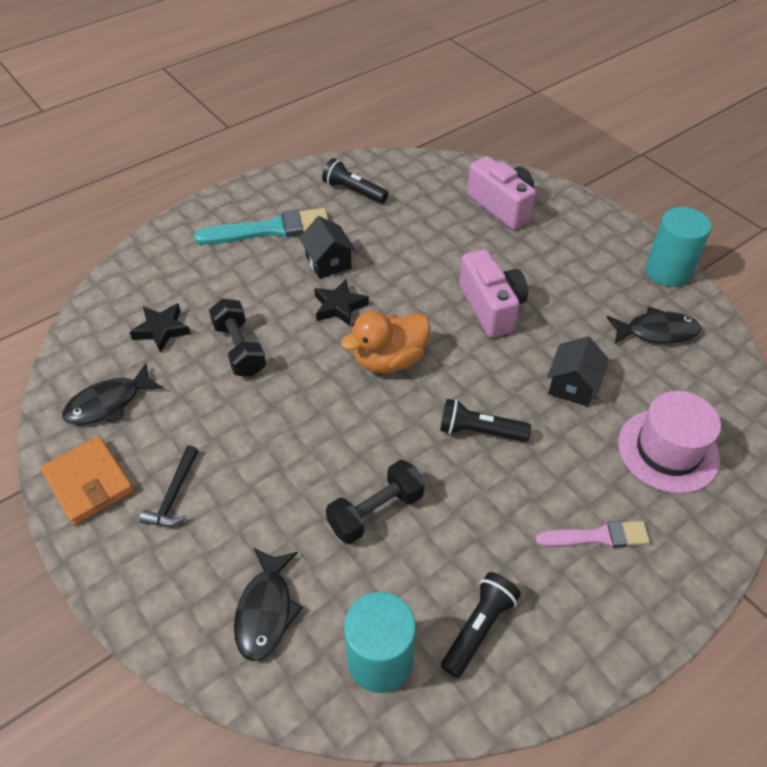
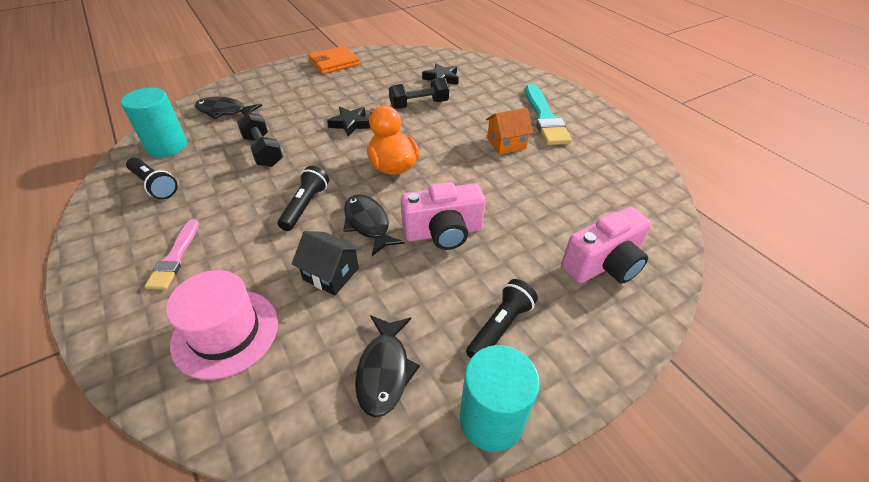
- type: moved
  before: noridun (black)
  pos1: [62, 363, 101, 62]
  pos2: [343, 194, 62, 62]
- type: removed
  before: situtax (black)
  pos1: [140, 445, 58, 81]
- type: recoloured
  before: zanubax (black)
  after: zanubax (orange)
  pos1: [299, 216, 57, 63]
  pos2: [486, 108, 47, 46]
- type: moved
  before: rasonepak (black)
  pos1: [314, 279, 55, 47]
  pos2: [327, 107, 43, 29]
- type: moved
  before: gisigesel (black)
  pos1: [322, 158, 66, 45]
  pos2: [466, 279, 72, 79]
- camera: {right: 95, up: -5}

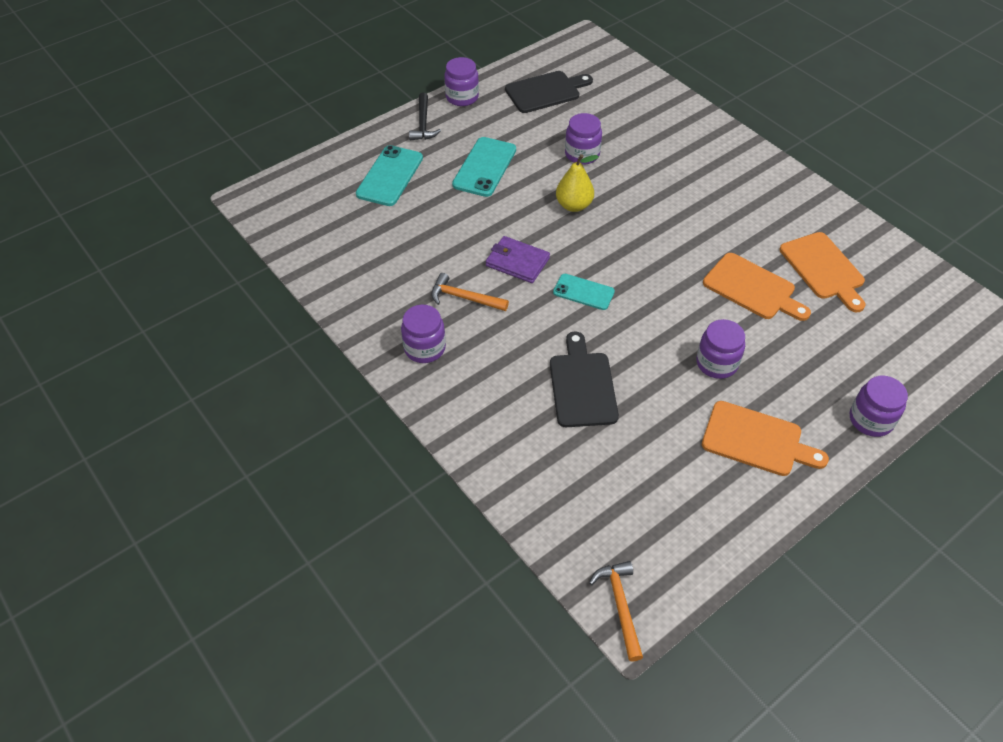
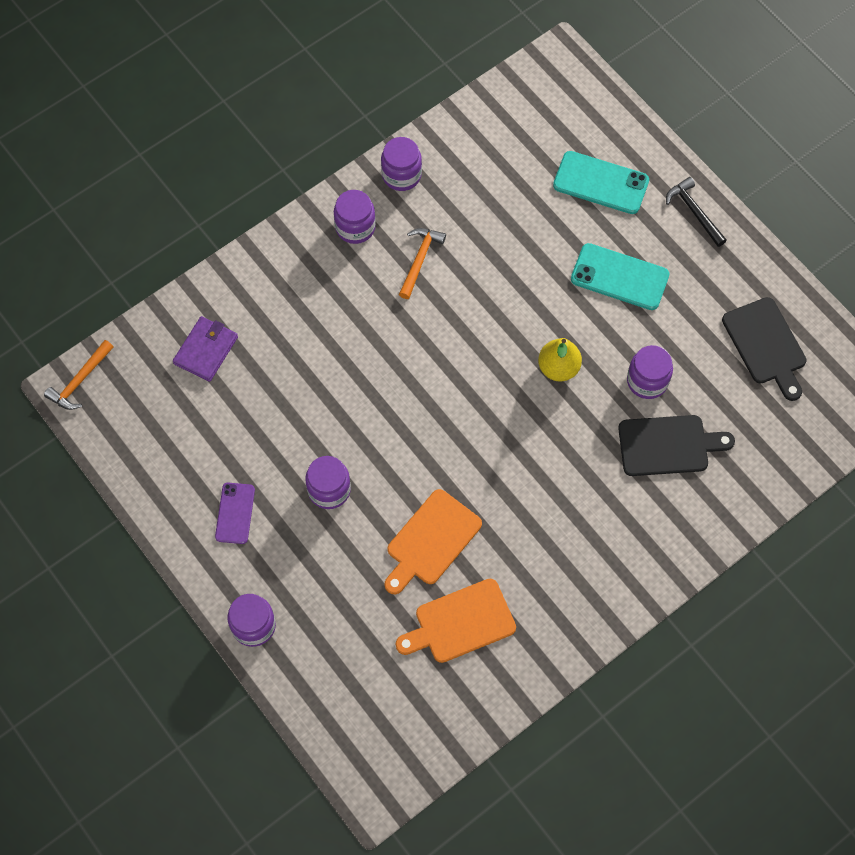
- type: turned
  before: situtax (black)
  pos1: [409, 92, 32, 48]
  pos2: [666, 177, 61, 70]
  turn: 60
- type: moved
  before: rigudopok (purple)
  pos1: [444, 57, 35, 49]
  pos2: [381, 137, 41, 54]
- type: moved
  before: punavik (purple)
  pos1: [486, 236, 64, 47]
  pos2: [173, 316, 65, 66]
- type: moved
  before: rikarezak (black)
  pos1: [550, 331, 69, 96]
  pos2: [618, 415, 117, 61]
- type: removed
  before: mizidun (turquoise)
  pos1: [553, 274, 62, 36]
- type: turned
  before: situtax (orange)
  pos1: [589, 561, 54, 101]
  pos2: [44, 340, 69, 70]
  turn: 135
- type: replaced
  before: rikarezak (orange)
  after: mizidun (purple)
  pos1: [702, 401, 127, 75]
  pos2: [215, 483, 40, 61]
- camera: {right: 90, up: 15}

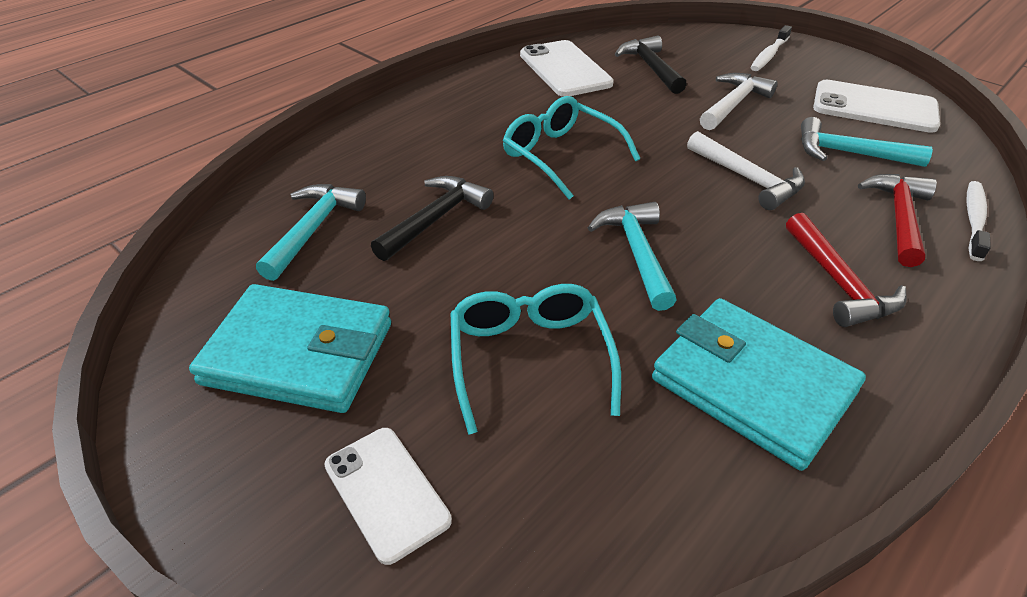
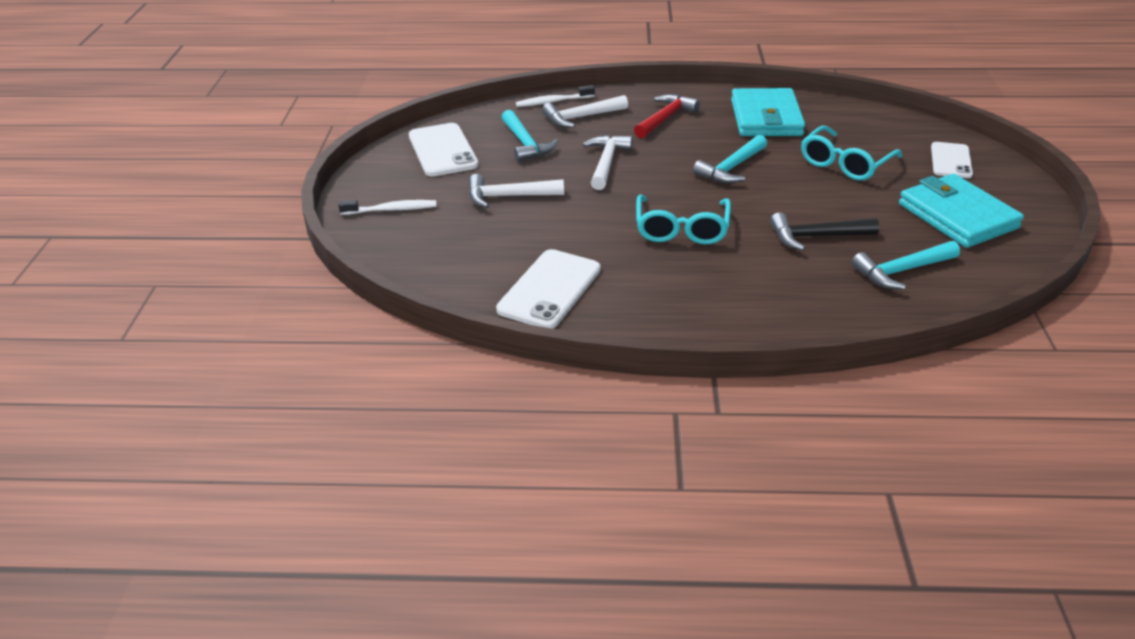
- type: removed
  before: situtax (black)
  pos1: [615, 36, 72, 58]
- type: recoloured
  before: situtax (red)
  after: situtax (white)
  pos1: [858, 174, 79, 93]
  pos2: [542, 95, 86, 33]
- camera: {right: -130, up: -5}

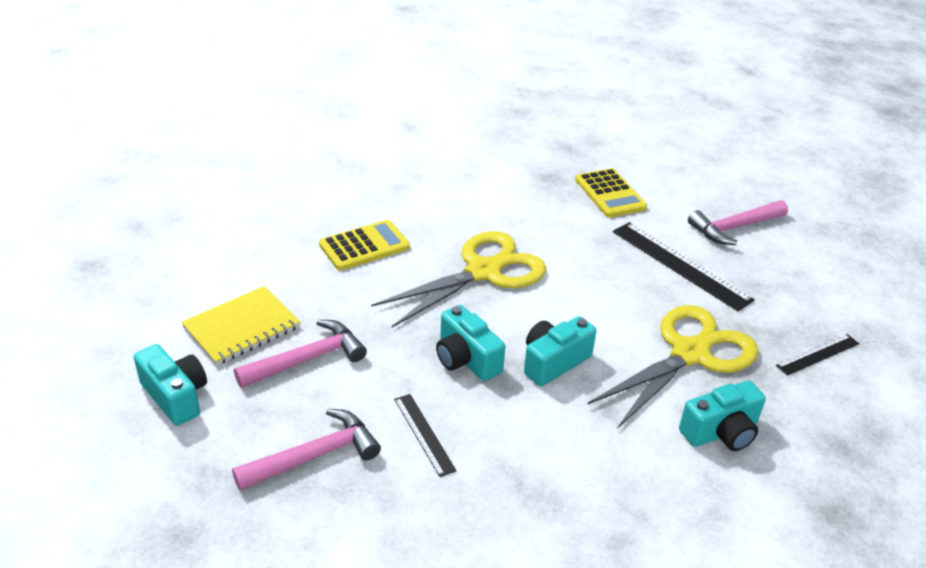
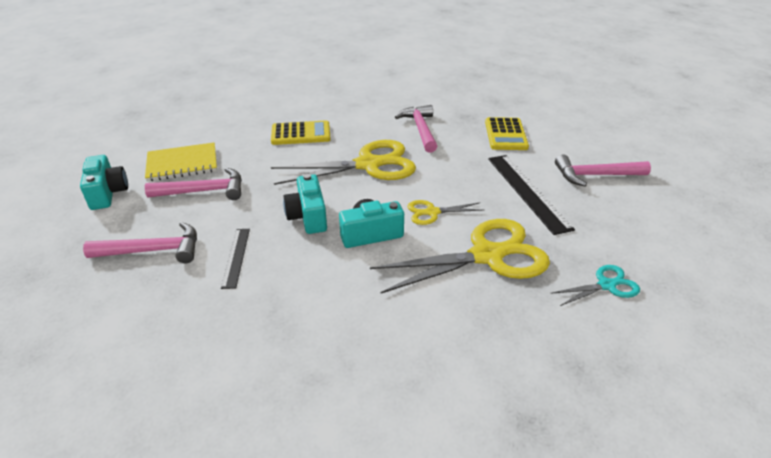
- type: removed
  before: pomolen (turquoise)
  pos1: [679, 381, 87, 70]
- type: replaced
  before: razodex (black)
  after: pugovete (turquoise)
  pos1: [776, 334, 83, 42]
  pos2: [550, 265, 90, 41]
- type: added
  after: situtax (pink)
  pos2: [395, 105, 42, 48]
- type: added
  after: pugovete (yellow)
  pos2: [407, 200, 78, 25]
- camera: {right: 25, up: 0}

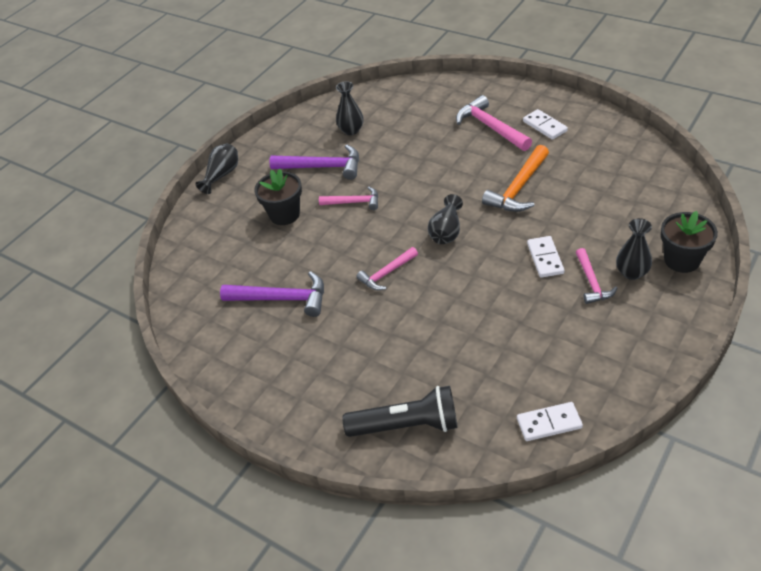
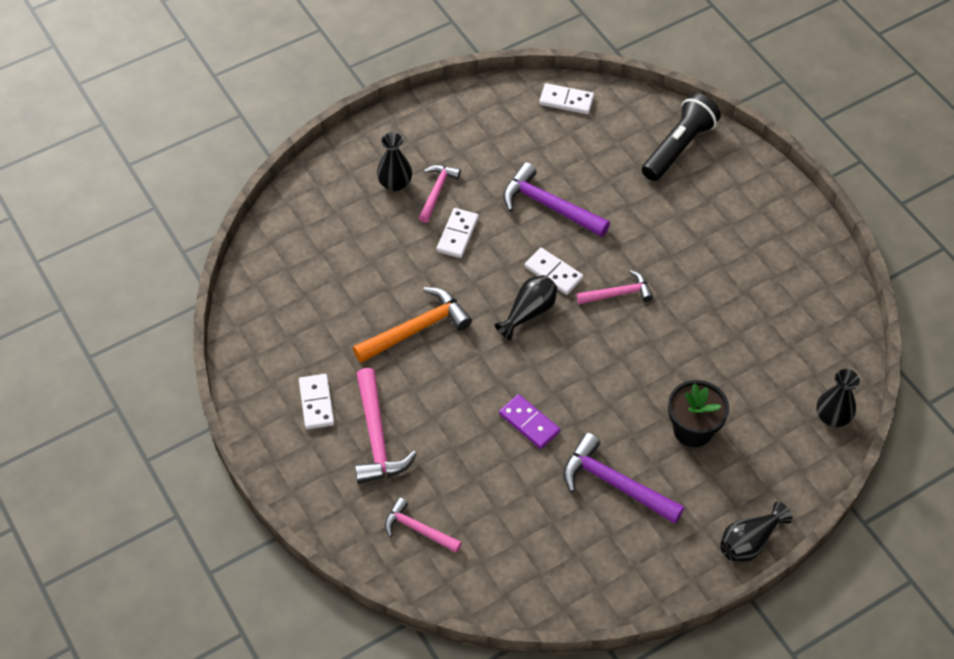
- type: moved
  before: situtax (purple)
  pos1: [220, 271, 104, 46]
  pos2: [503, 162, 107, 75]
- type: moved
  before: situtax (pink)
  pos1: [319, 187, 59, 23]
  pos2: [385, 497, 77, 56]
- type: moved
  before: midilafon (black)
  pos1: [336, 81, 28, 54]
  pos2: [816, 369, 44, 58]
- type: turned
  before: gisigesel (black)
  pos1: [343, 386, 115, 51]
  pos2: [642, 93, 79, 88]
  turn: 105
- type: removed
  before: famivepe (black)
  pos1: [661, 211, 57, 62]
- type: added
  after: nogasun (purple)
  pos2: [499, 394, 61, 55]
- type: added
  after: nogasun (white)
  pos2: [524, 248, 59, 47]
- camera: {right: -160, up: 10}

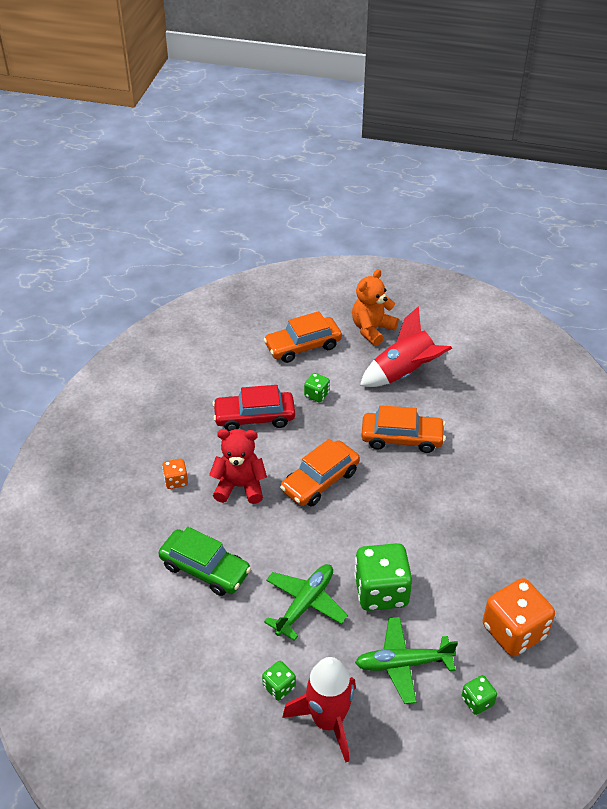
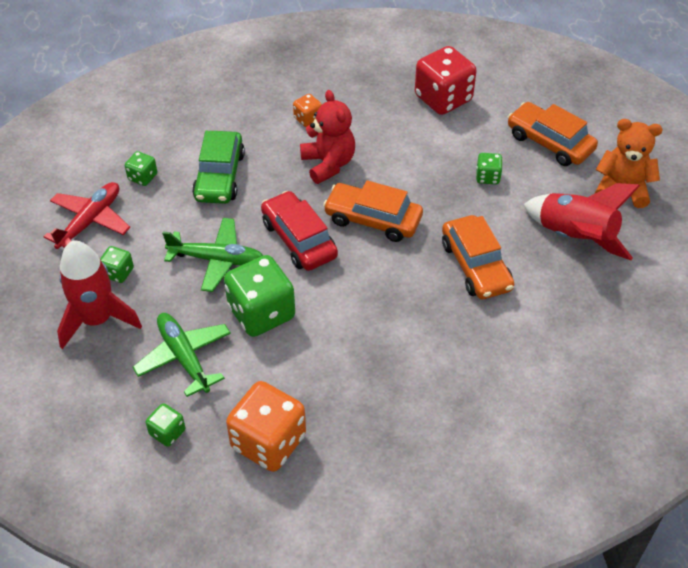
- type: moved
  before: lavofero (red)
  pos1: [212, 385, 83, 46]
  pos2: [261, 191, 77, 80]
- type: added
  after: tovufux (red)
  pos2: [43, 182, 87, 67]
- type: added
  after: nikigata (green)
  pos2: [125, 151, 32, 35]
- type: added
  after: nikigata (red)
  pos2: [415, 46, 62, 69]
- camera: {right: 65, up: 5}

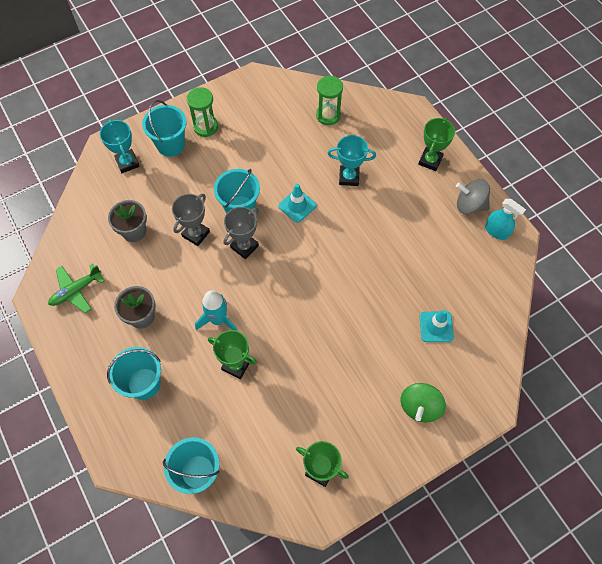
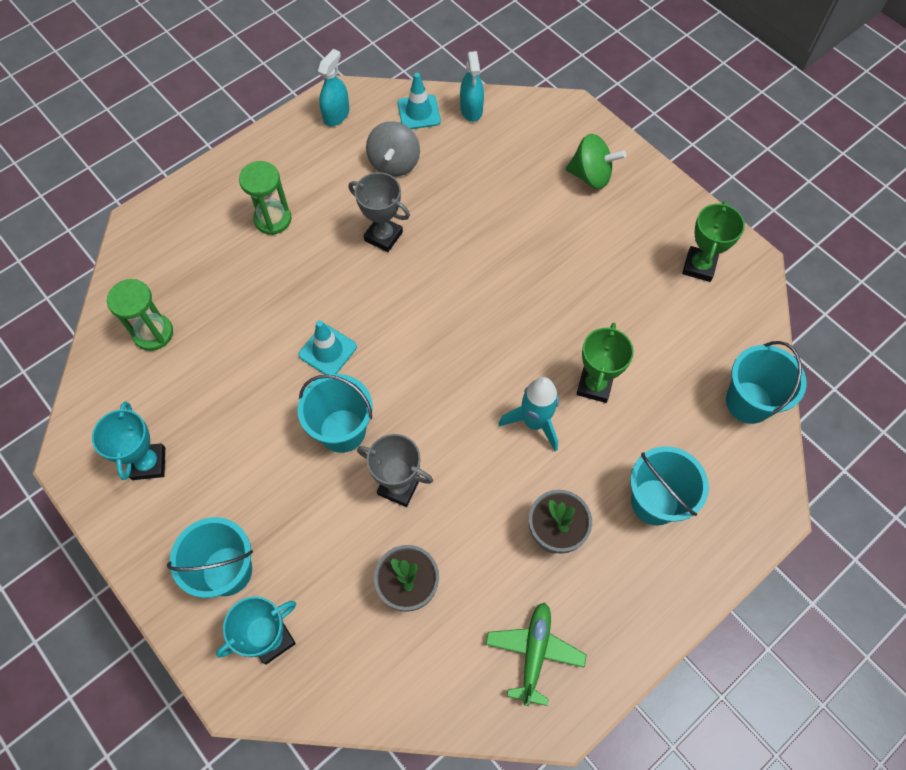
- type: turned
  before: tovufux (green)
  pos1: [48, 264, 56, 49]
  pos2: [485, 602, 102, 104]
  turn: -120
- type: moved
  before: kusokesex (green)
  pos1: [187, 87, 31, 50]
  pos2: [239, 161, 53, 74]
- type: moved
  before: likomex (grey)
  pos1: [223, 207, 36, 52]
  pos2: [349, 172, 61, 80]
- type: moved
  before: likomex (turquoise)
  pos1: [328, 135, 48, 51]
  pos2: [92, 401, 73, 79]
- type: removed
  before: likomex (green)
  pos1: [418, 117, 37, 54]
- type: moved
  before: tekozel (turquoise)
  pos1: [420, 310, 34, 32]
  pos2: [398, 73, 43, 56]
- type: moved
  before: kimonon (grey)
  pos1: [456, 179, 34, 35]
  pos2: [366, 121, 54, 56]
- type: added
  after: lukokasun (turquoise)
  pos2: [460, 51, 24, 71]
- camera: {right: -100, up: 0}

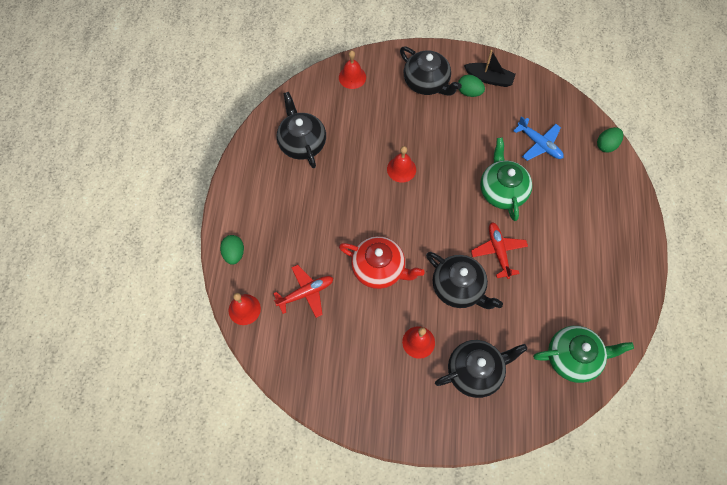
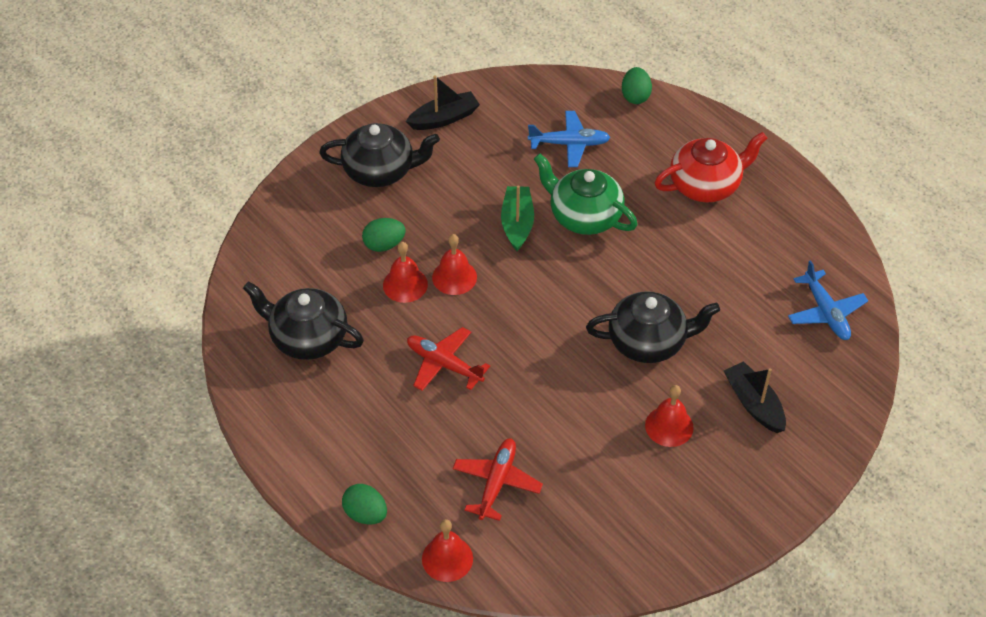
- type: moved
  before: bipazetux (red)
  pos1: [339, 51, 27, 38]
  pos2: [383, 242, 45, 61]
- type: moved
  before: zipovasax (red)
  pos1: [339, 236, 86, 53]
  pos2: [655, 132, 113, 70]
- type: replaced
  before: zipovasax (black)
  after: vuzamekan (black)
  pos1: [435, 340, 93, 58]
  pos2: [724, 361, 62, 72]
- type: moved
  before: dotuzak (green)
  pos1: [458, 75, 27, 22]
  pos2: [362, 218, 44, 34]
- type: moved
  before: tovufux (red)
  pos1: [471, 222, 57, 57]
  pos2: [407, 327, 83, 64]
- type: replaced
  before: zipovasax (green)
  after: tovufux (blue)
  pos1: [533, 326, 101, 57]
  pos2: [788, 260, 80, 80]
- type: added
  after: vuzamekan (green)
  pos2: [501, 185, 33, 66]
- camera: {right: -45, up: -15}

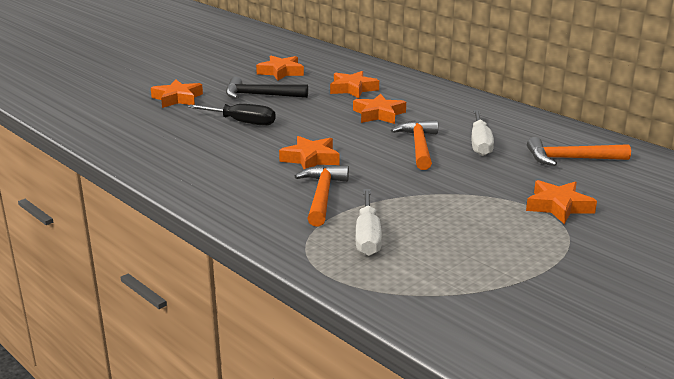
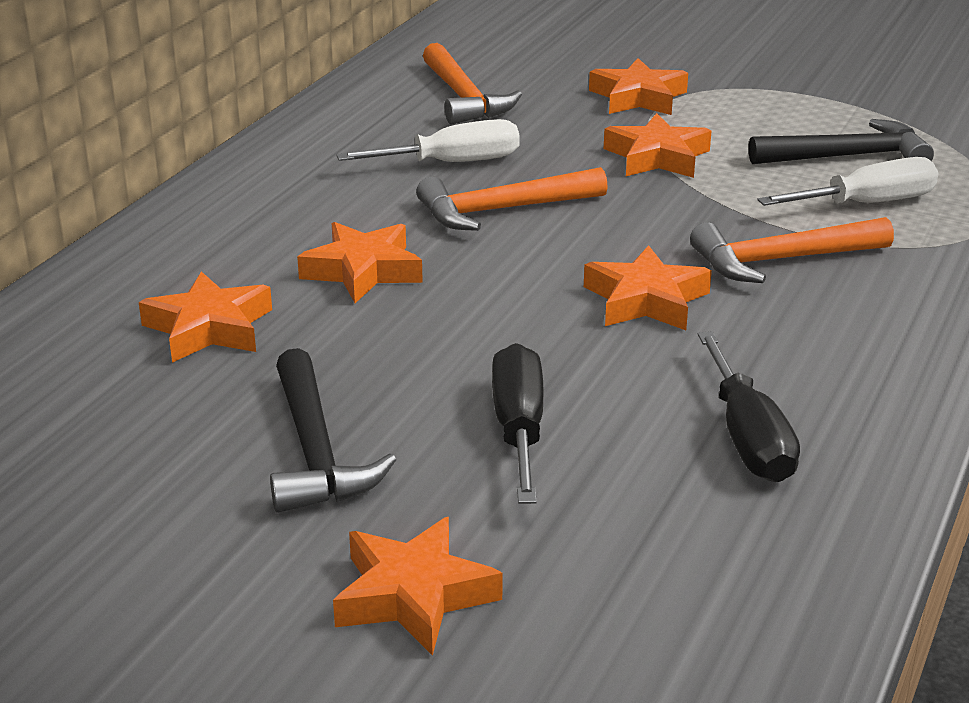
- type: moved
  before: rasonepak (orange)
  pos1: [256, 56, 48, 25]
  pos2: [604, 113, 108, 65]
- type: added
  after: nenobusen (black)
  pos2: [698, 331, 102, 151]
- type: added
  after: situtax (black)
  pos2: [748, 119, 186, 45]
- camera: {right: -110, up: 5}

